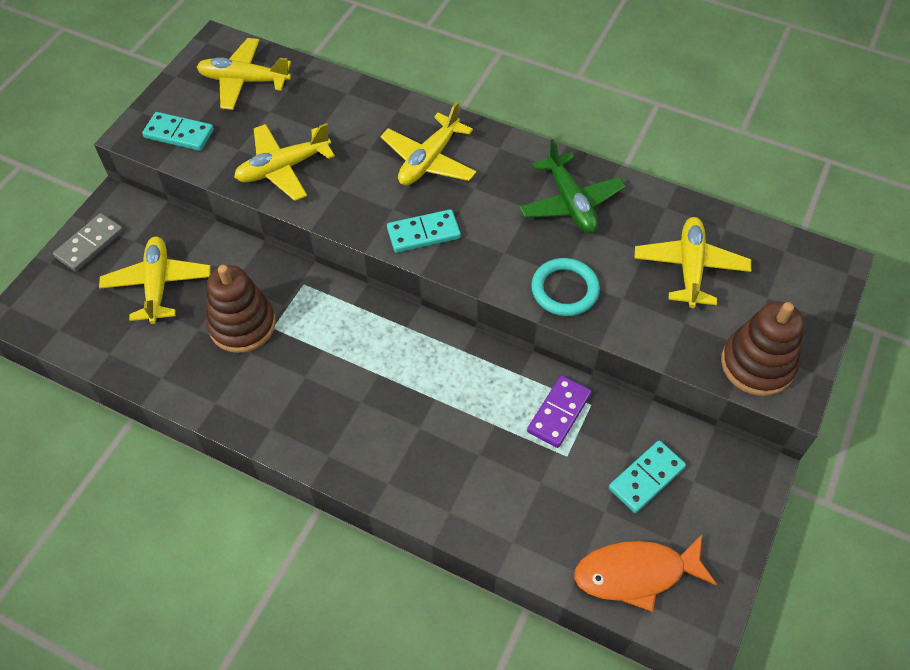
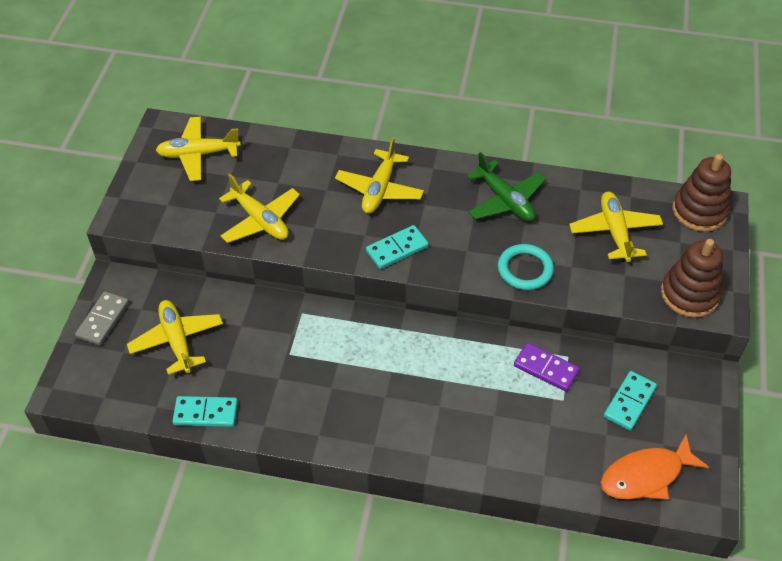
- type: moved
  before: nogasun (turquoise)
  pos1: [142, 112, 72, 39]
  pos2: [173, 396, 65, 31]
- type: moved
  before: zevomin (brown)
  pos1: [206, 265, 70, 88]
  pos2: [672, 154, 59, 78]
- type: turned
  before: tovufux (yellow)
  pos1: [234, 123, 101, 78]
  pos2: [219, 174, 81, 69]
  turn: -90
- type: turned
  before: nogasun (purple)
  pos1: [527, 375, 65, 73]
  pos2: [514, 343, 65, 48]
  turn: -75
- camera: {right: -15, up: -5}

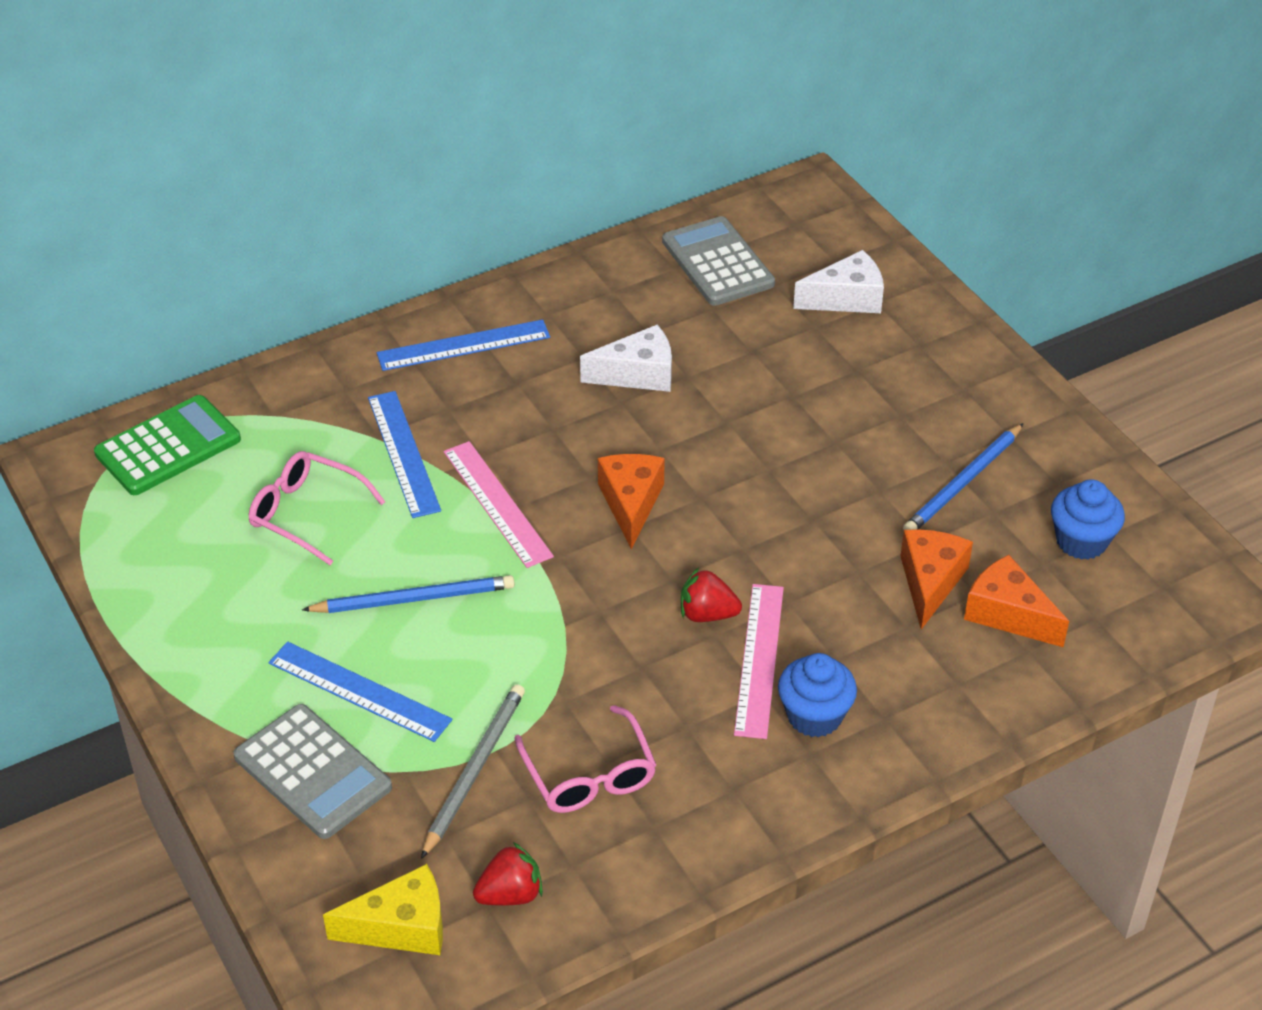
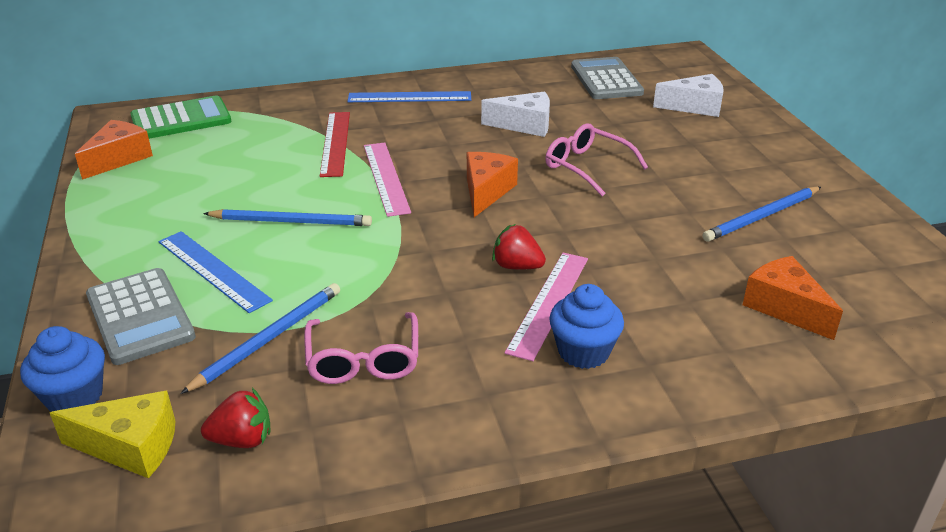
- type: moved
  before: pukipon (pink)
  pos1: [249, 451, 136, 114]
  pos2: [545, 123, 103, 73]
- type: recoloured
  before: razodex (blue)
  after: razodex (red)
  pos1: [368, 391, 73, 127]
  pos2: [320, 112, 30, 65]
- type: recoloured
  before: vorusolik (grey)
  after: vorusolik (blue)
  pos1: [421, 684, 104, 175]
  pos2: [180, 283, 160, 111]
- type: moved
  before: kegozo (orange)
  pos1: [901, 529, 72, 100]
  pos2: [75, 120, 78, 60]
- type: moved
  before: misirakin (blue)
  pos1: [1051, 479, 74, 81]
  pos2: [20, 326, 85, 86]
- camera: {right: 15, up: -10}

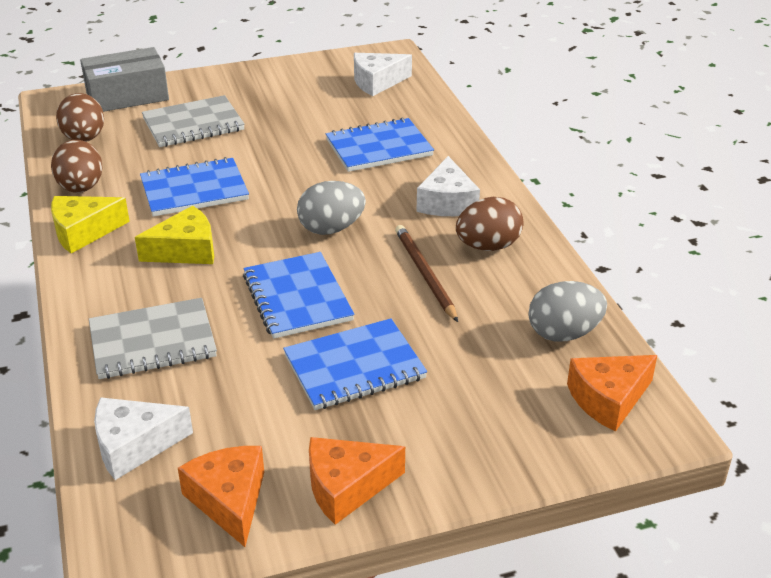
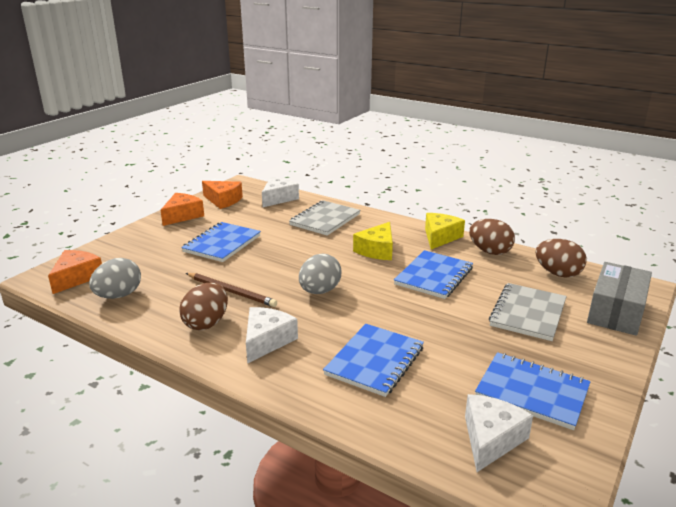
- type: moved
  before: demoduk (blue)
  pos1: [243, 252, 112, 87]
  pos2: [475, 352, 116, 78]
- type: turned
  before: kegozo (white)
  pos1: [416, 156, 64, 60]
  pos2: [246, 307, 52, 57]
  turn: 60
- camera: {right: 140, up: -10}

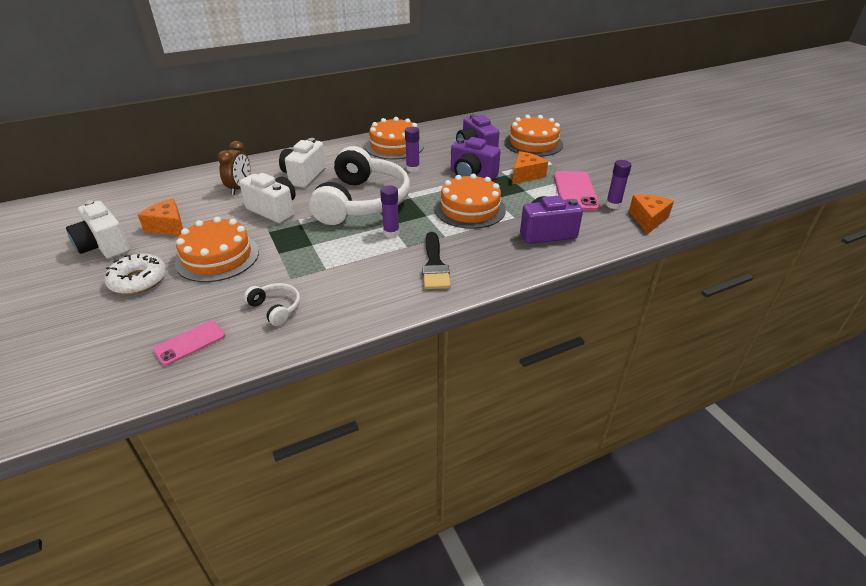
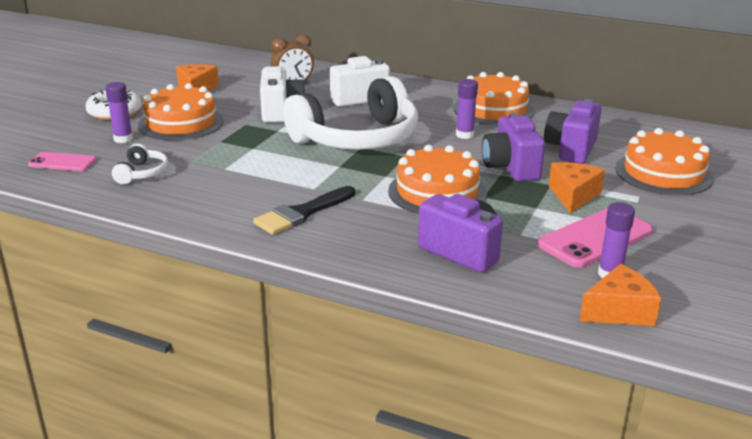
- type: removed
  before: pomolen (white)
  pos1: [66, 200, 64, 59]
- type: moved
  before: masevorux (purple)
  pos1: [380, 186, 20, 52]
  pos2: [105, 82, 28, 61]
- type: turned
  before: kegozo (orange)
  pos1: [512, 151, 36, 33]
  pos2: [549, 162, 56, 51]
  turn: -75
- camera: {right: 50, up: -10}

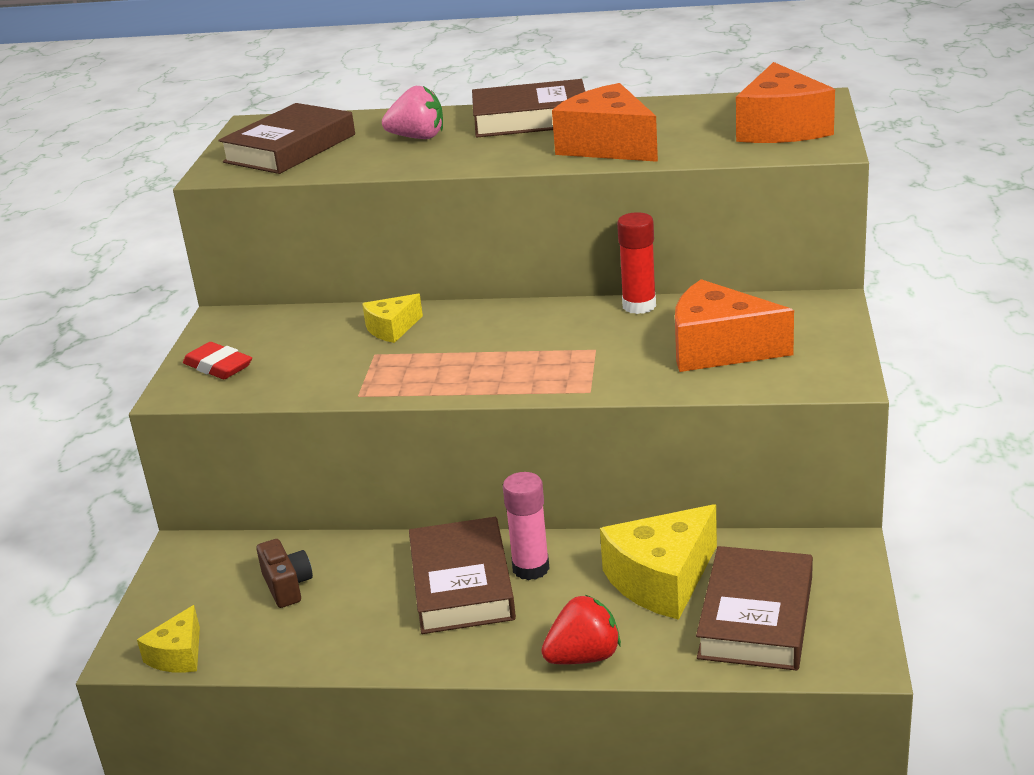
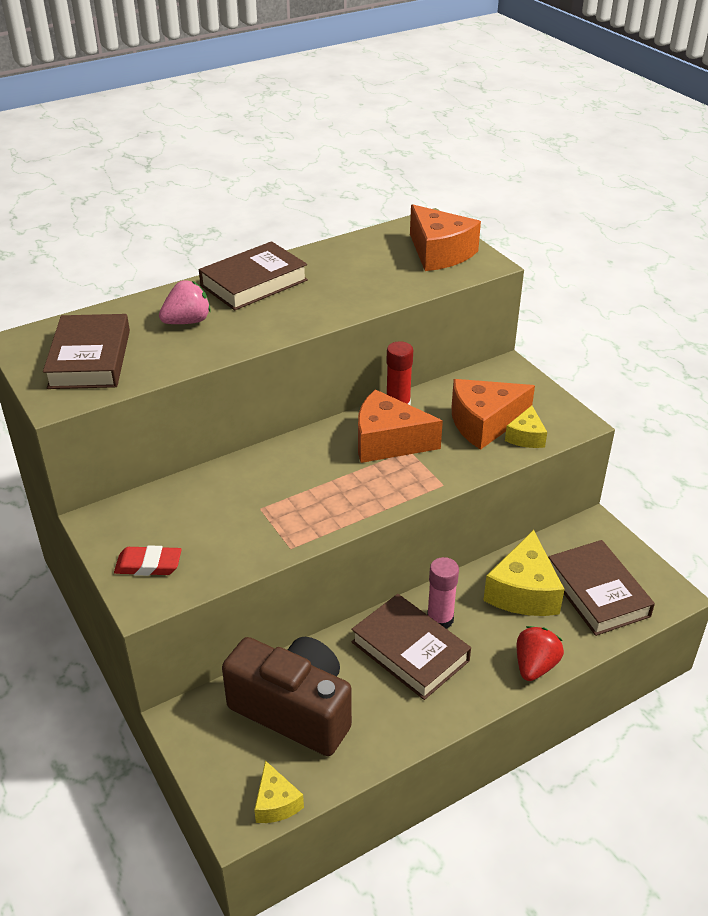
- type: resized
  before: pomolen (brown)
  pos1: [256, 539, 57, 69]
  pos2: [222, 637, 130, 119]
  scale: 2.35
- type: moved
  before: kegozo (yellow)
  pos1: [362, 294, 61, 49]
  pos2: [505, 406, 42, 42]
- type: moved
  before: kegozo (orange)
  pos1: [552, 83, 106, 79]
  pos2: [358, 389, 85, 74]
- camera: {right: -40, up: 10}

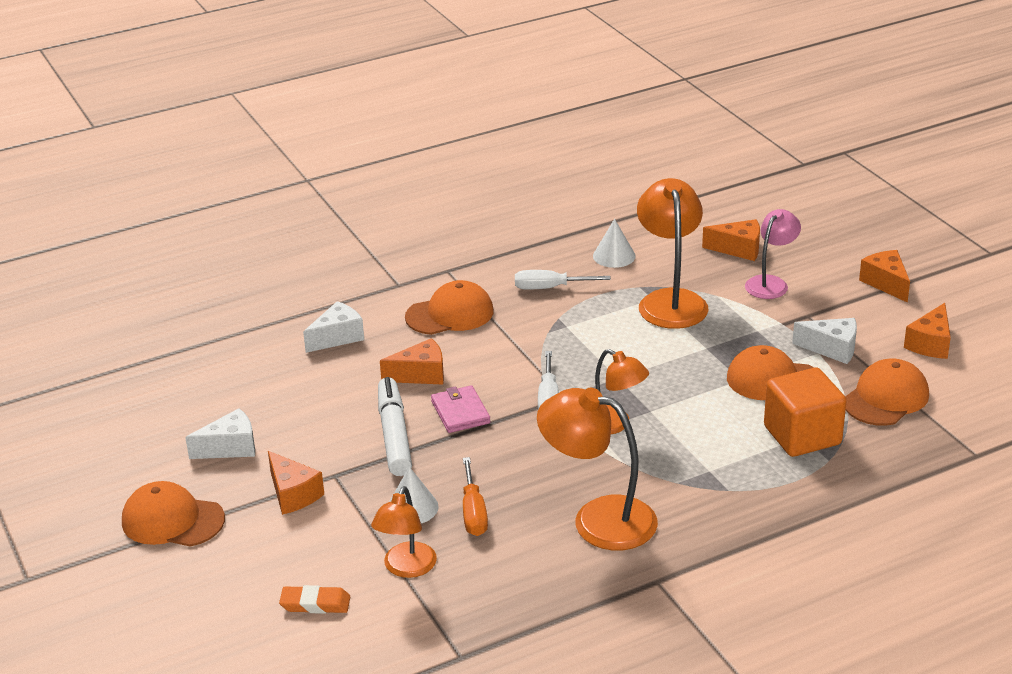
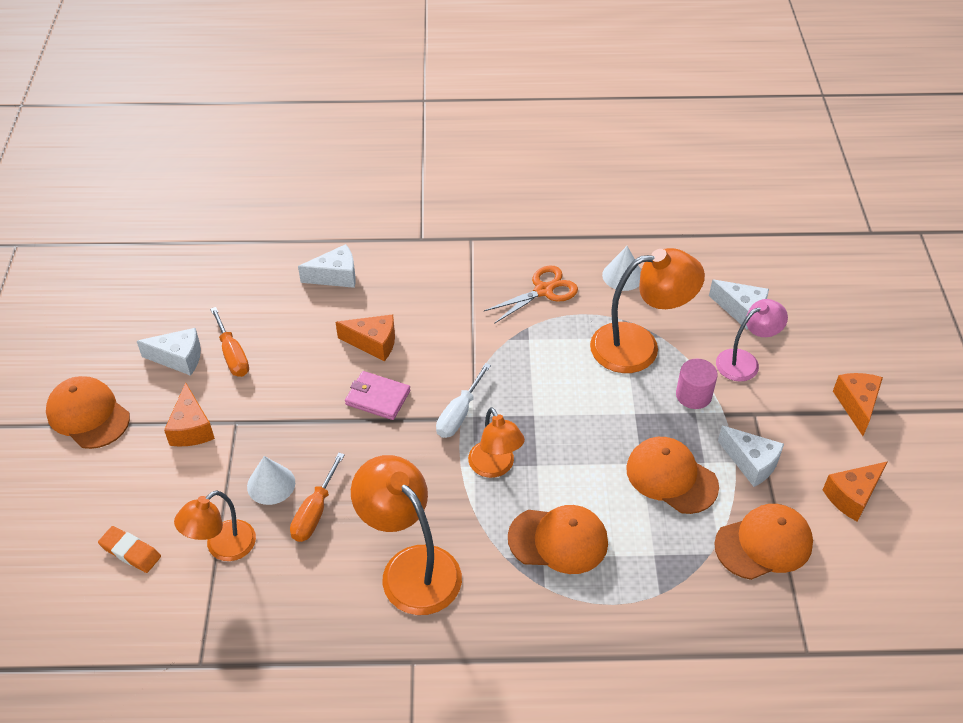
- type: removed
  before: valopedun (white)
  pos1: [378, 377, 34, 99]
- type: moved
  before: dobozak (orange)
  pos1: [405, 280, 89, 55]
  pos2: [508, 505, 100, 69]
- type: turned
  before: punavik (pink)
  pos1: [431, 385, 59, 48]
  pos2: [345, 371, 65, 49]
  turn: -75
- type: replaced
  before: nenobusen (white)
  after: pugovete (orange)
  pos1: [515, 270, 96, 20]
  pos2: [484, 265, 94, 59]
- type: turned
  before: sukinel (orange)
  pos1: [637, 178, 71, 151]
  pos2: [590, 248, 115, 125]
  turn: 60
- type: recoloured
  before: kegozo (orange)
  after: kegozo (white)
  pos1: [702, 219, 58, 42]
  pos2: [709, 280, 60, 50]
- type: removed
  before: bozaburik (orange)
  pos1: [764, 368, 83, 89]
- type: added
  after: nenobusen (orange)
  pos2: [210, 307, 39, 70]
- type: added
  after: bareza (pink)
  pos2: [676, 359, 42, 50]
- camera: {right: 25, up: 15}

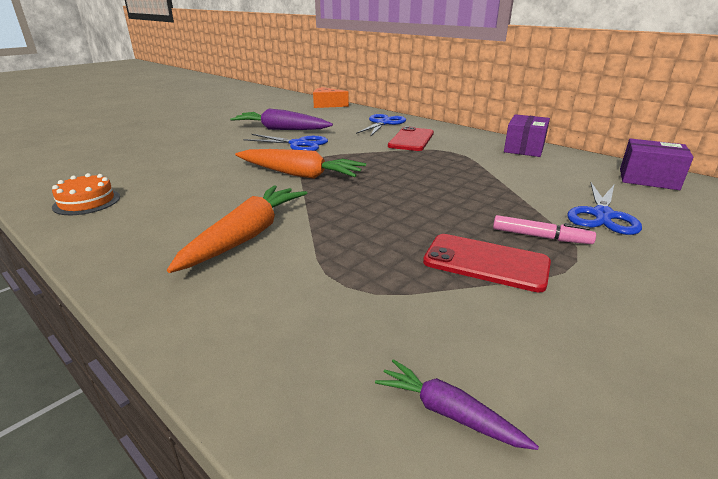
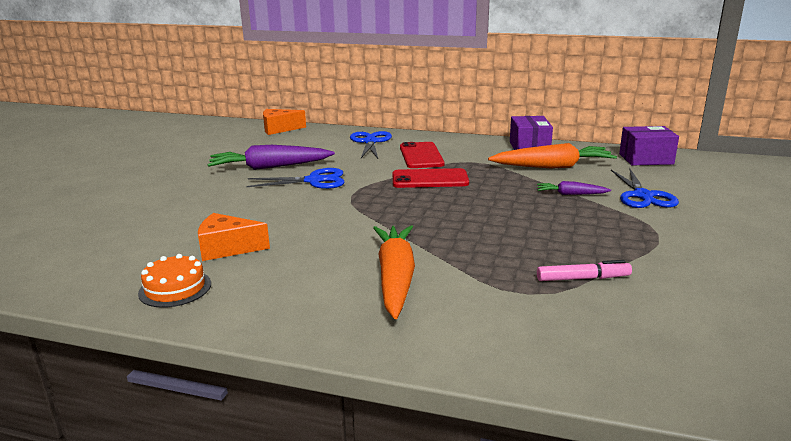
- type: moved
  before: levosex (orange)
  pos1: [235, 149, 131, 30]
  pos2: [488, 143, 129, 25]
- type: moved
  before: levosex (purple)
  pos1: [375, 359, 164, 91]
  pos2: [537, 181, 74, 14]
- type: moved
  before: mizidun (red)
  pos1: [423, 234, 128, 59]
  pos2: [393, 168, 76, 20]
- type: moved
  before: valopedun (pink)
  pos1: [493, 215, 103, 29]
  pos2: [537, 260, 95, 21]
- type: added
  after: kegozo (orange)
  pos2: [198, 213, 72, 48]
- camera: {right: -25, up: -5}

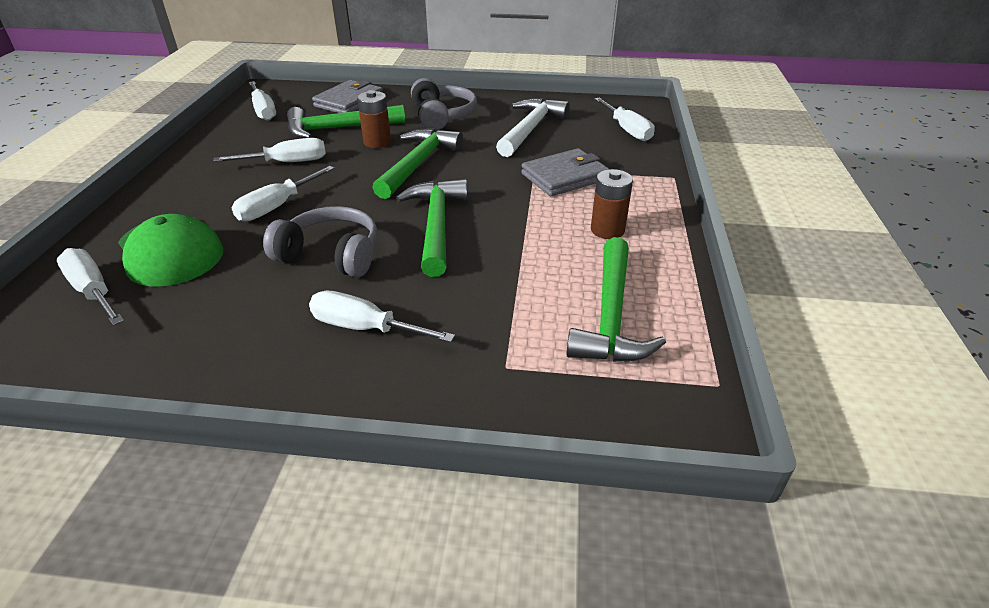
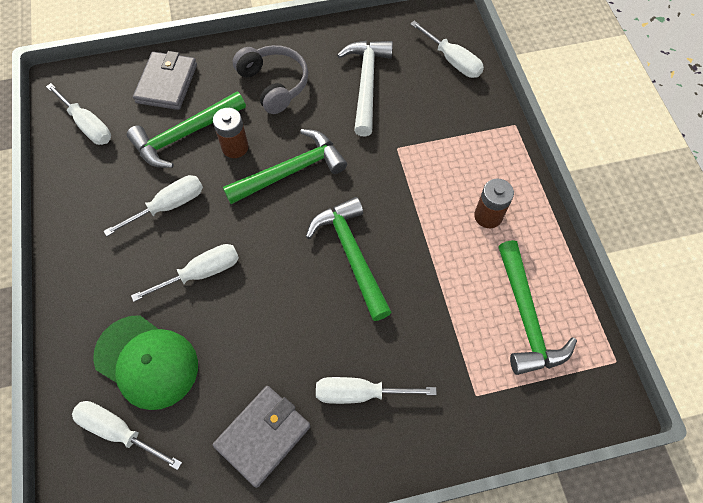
- type: turned
  before: nenobusen (white)
  pos1: [232, 166, 103, 56]
  pos2: [131, 244, 108, 58]
  turn: -135
- type: removed
  before: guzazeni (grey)
  pos1: [263, 206, 115, 71]
- type: turned
  before: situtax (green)
  pos1: [372, 128, 91, 71]
  pos2: [223, 129, 124, 75]
  turn: 60
- type: moved
  before: punavik (grey)
  pos1: [521, 148, 88, 48]
  pos2: [213, 386, 98, 102]
- camera: {right: -20, up: 25}

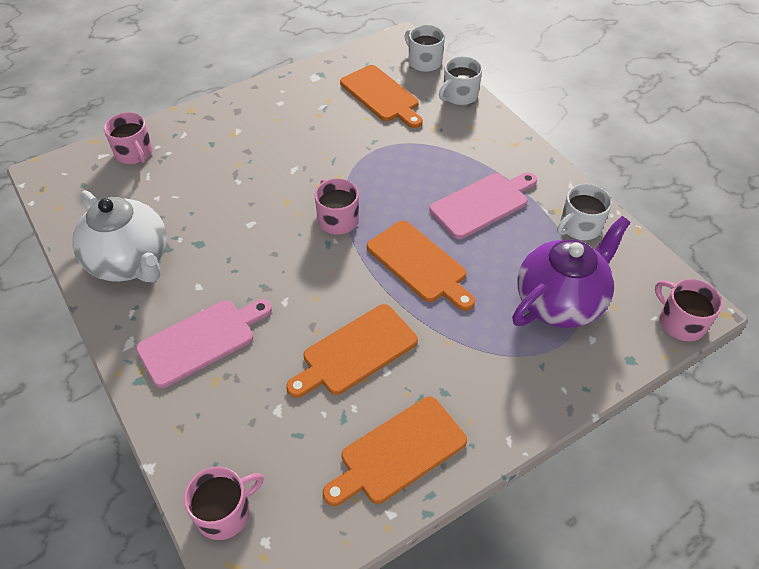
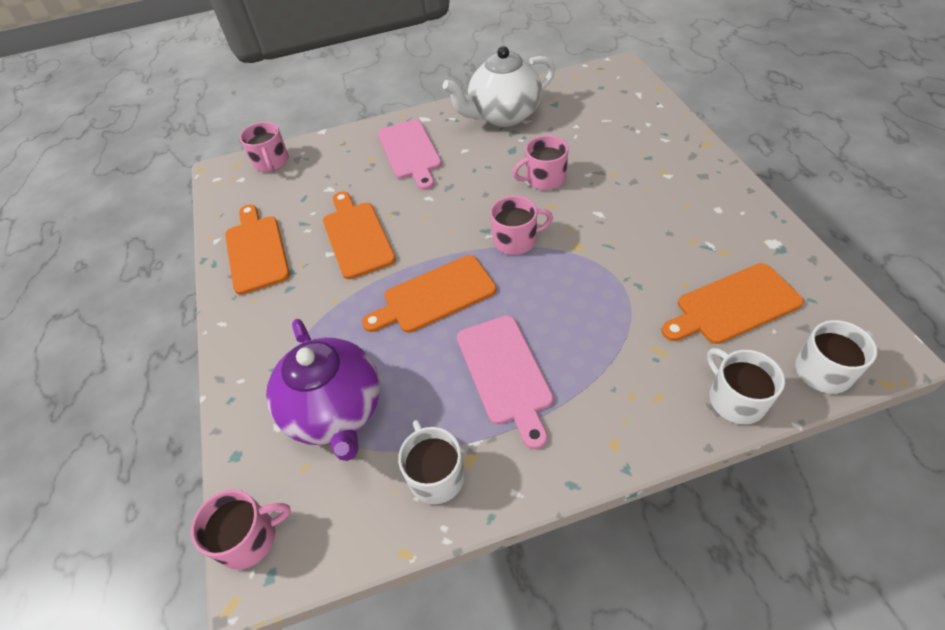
- type: moved
  before: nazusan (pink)
  pos1: [104, 112, 49, 52]
  pos2: [513, 135, 56, 55]
- camera: {right: 110, up: 0}

